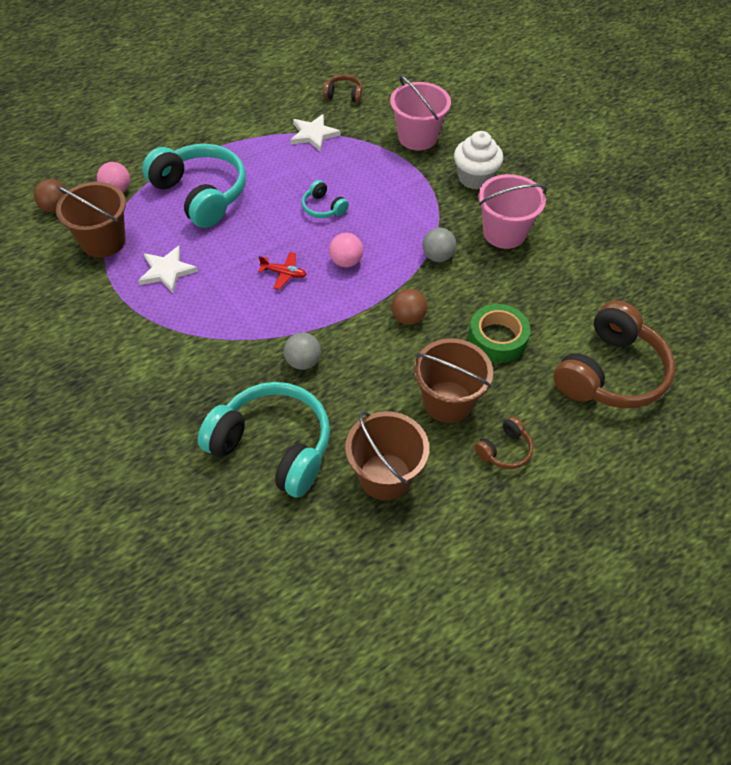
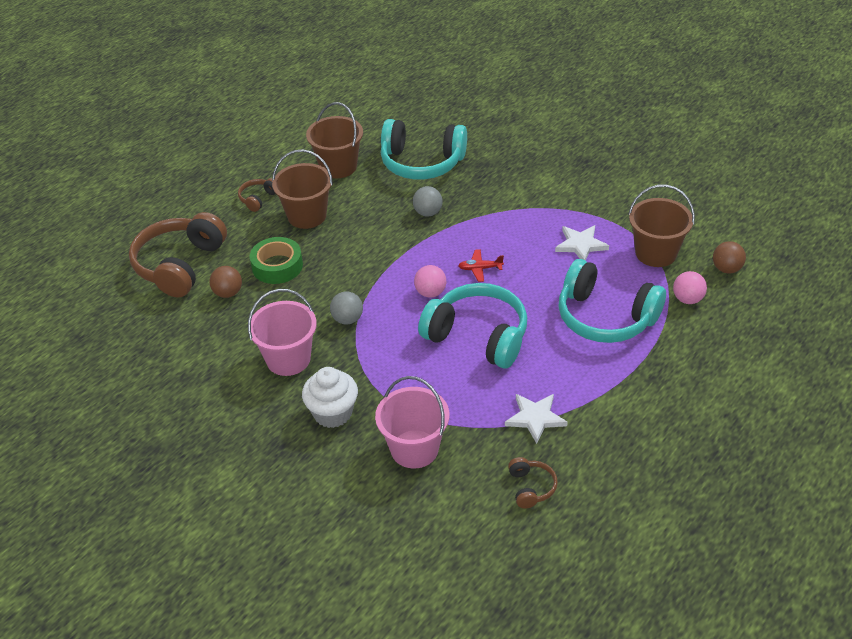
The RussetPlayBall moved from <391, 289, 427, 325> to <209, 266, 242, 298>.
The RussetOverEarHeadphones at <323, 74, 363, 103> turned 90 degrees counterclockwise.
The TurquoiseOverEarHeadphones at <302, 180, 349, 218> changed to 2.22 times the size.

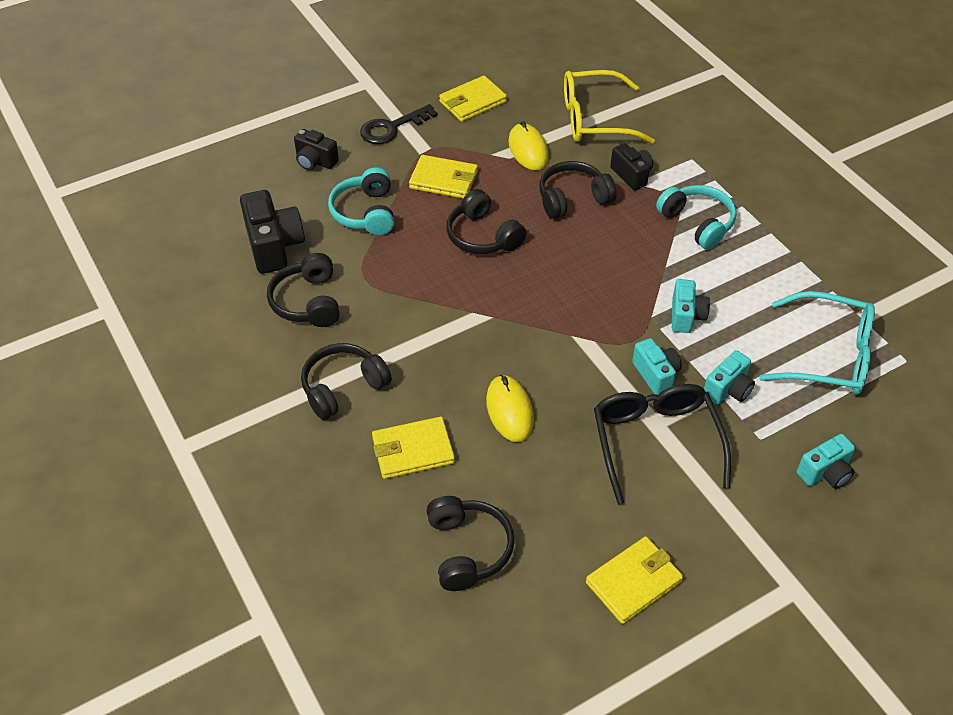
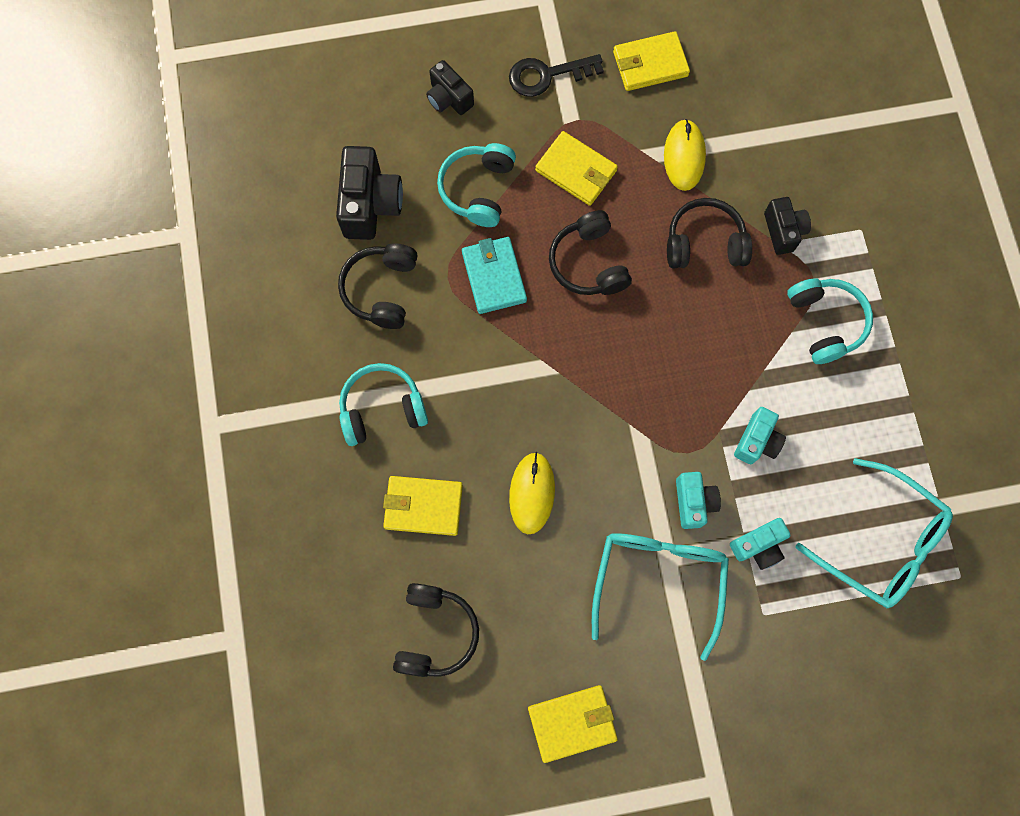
The GoldenGlasses at <564, 70, 655, 144> disappeared.
The TurquoisePhotoCamera at <797, 434, 855, 489> disappeared.
The TurquoiseCardWallet at <462, 237, 527, 314> appeared.
The EbonyOverEarHeadphones at <301, 343, 392, 420> became the TurquoiseOverEarHeadphones at <339, 363, 428, 446>.
The EbonyGlasses at <594, 384, 731, 505> became the TurquoiseGlasses at <592, 533, 729, 661>.

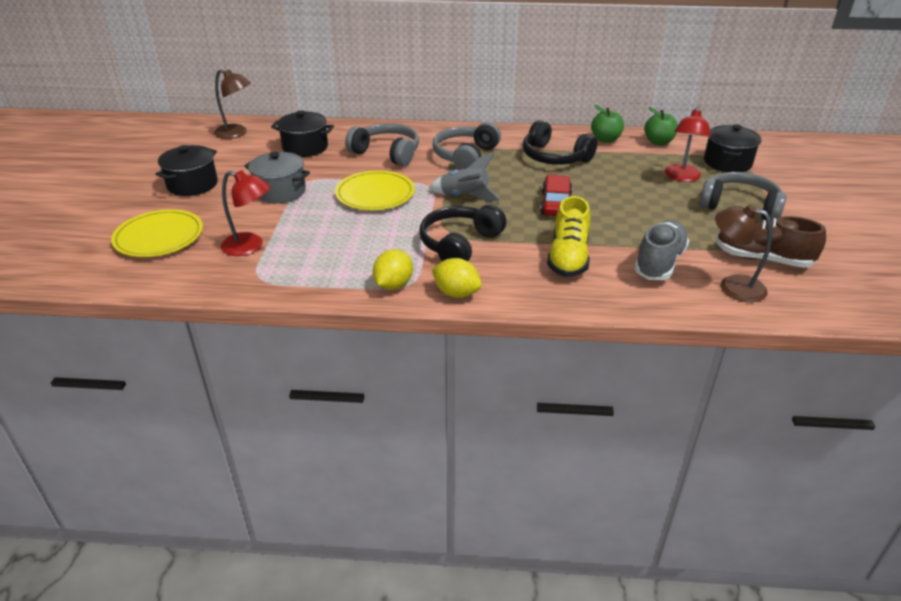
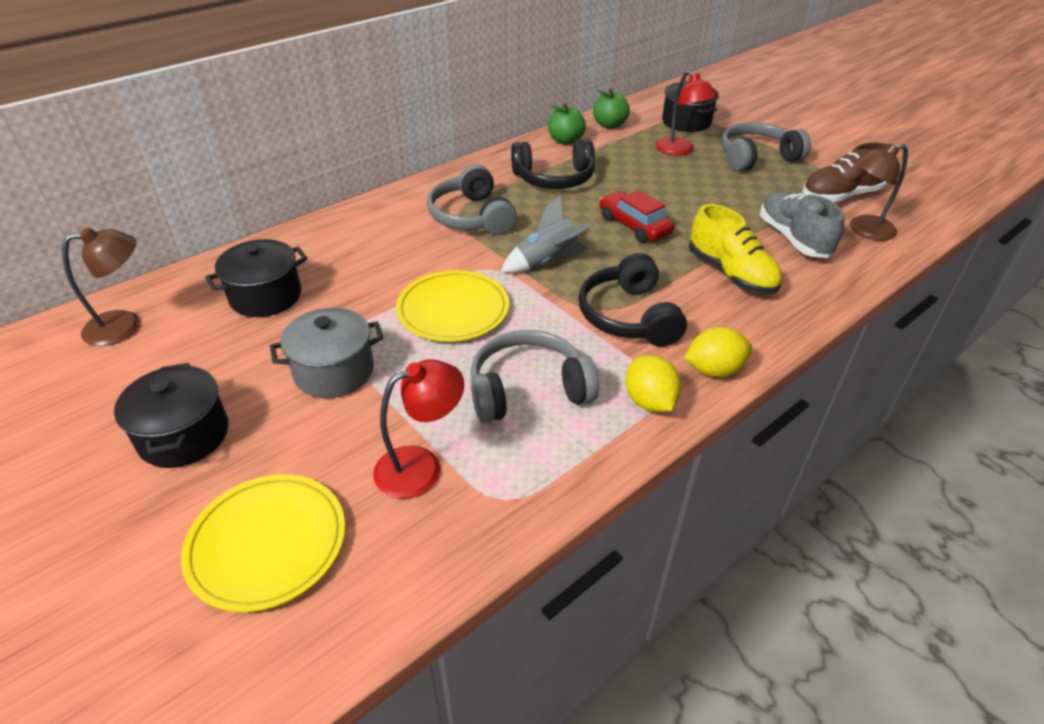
The GreyOverEarHeadphones moved from <345, 123, 419, 166> to <470, 330, 599, 423>.

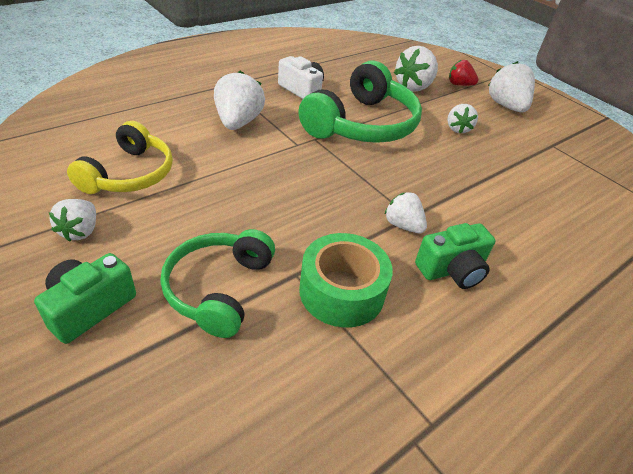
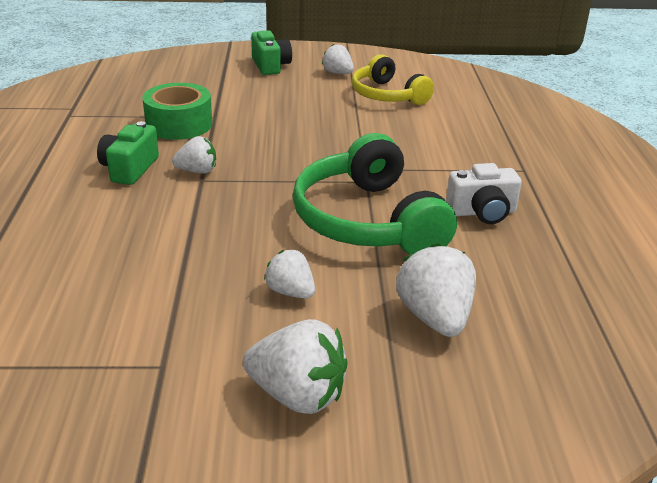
The GreenOverEarHeadphones at <160, 229, 275, 338> disappeared.
The PureWhiteStrawberry at <214, 71, 265, 130> disappeared.
The RedStrawberry at <449, 60, 479, 86> disappeared.

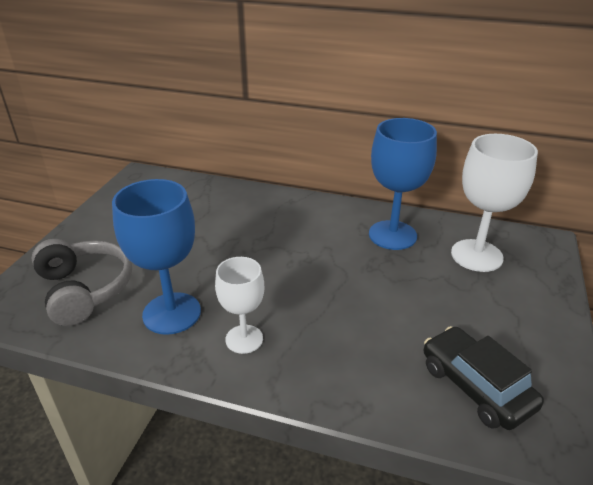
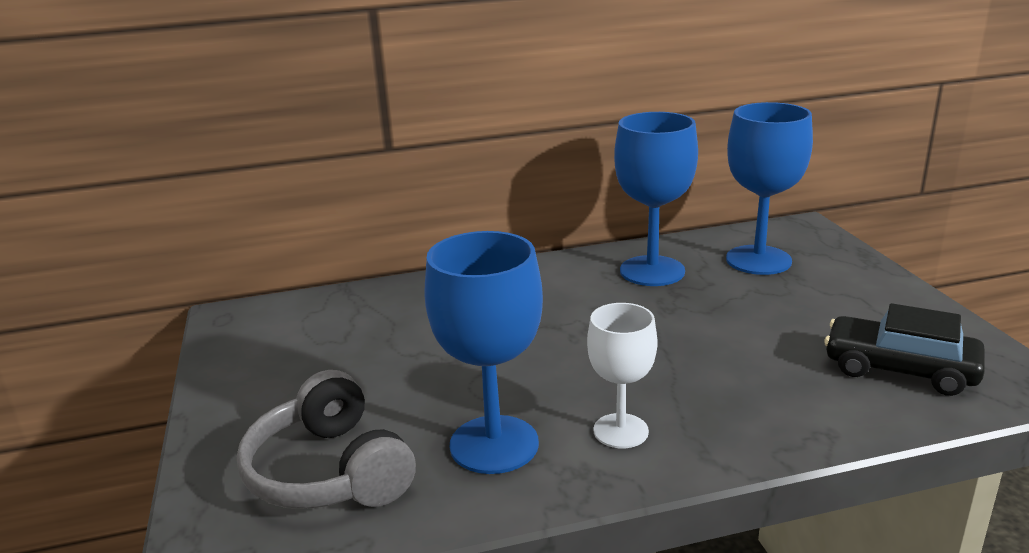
The PureWhiteWineGlass at <451, 134, 538, 272> became the RoyalBlueWineGlass at <726, 102, 813, 275>.
The GreyOverEarHeadphones at <32, 239, 132, 326> turned 150 degrees counterclockwise.

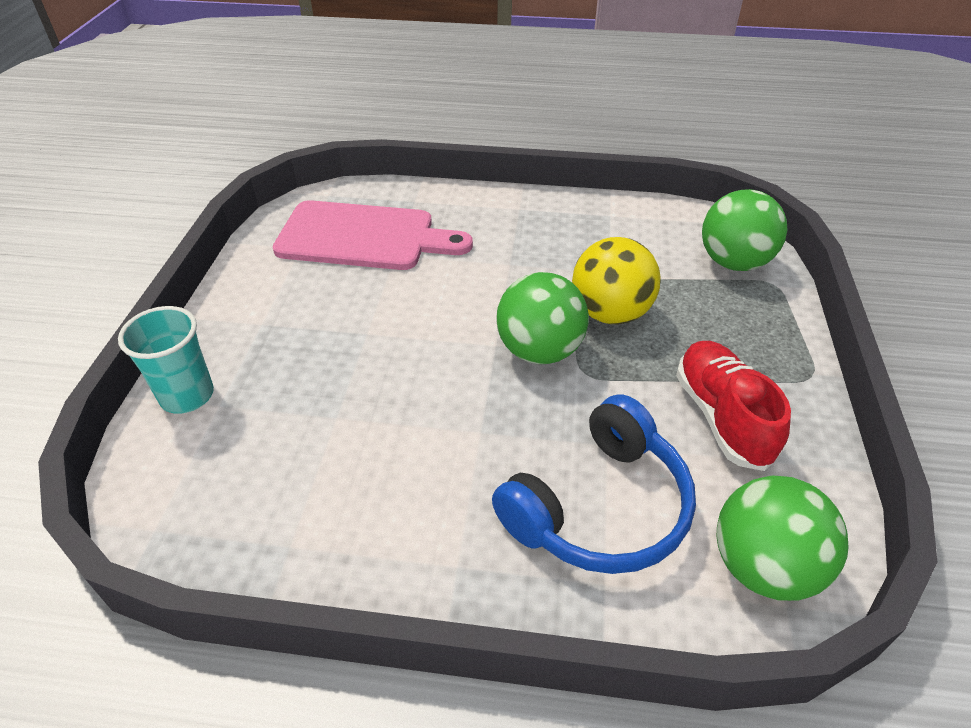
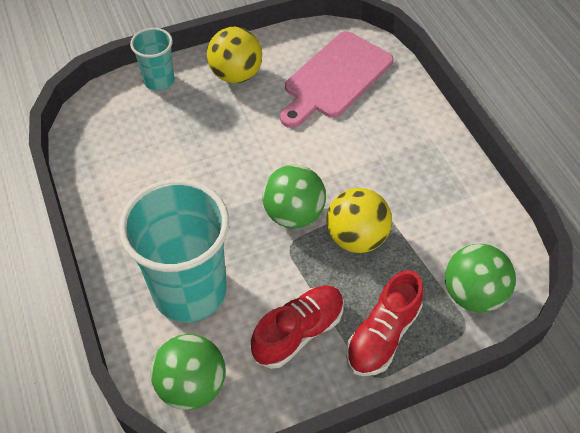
The GoldenPlayBall at <207, 27, 262, 83> appeared.
The RedSneaker at <346, 270, 424, 376> appeared.
The RoyalBlueOverEarHeadphones at <492, 394, 696, 574> was replaced by the TurquoiseCup at <119, 179, 229, 323>.
The RosyCuttingBoard at <273, 200, 473, 270> turned 60 degrees clockwise.

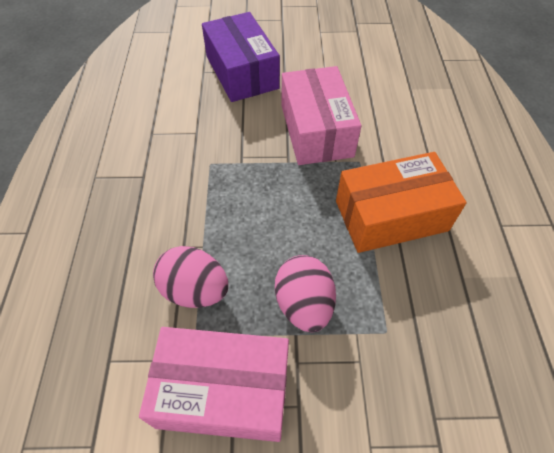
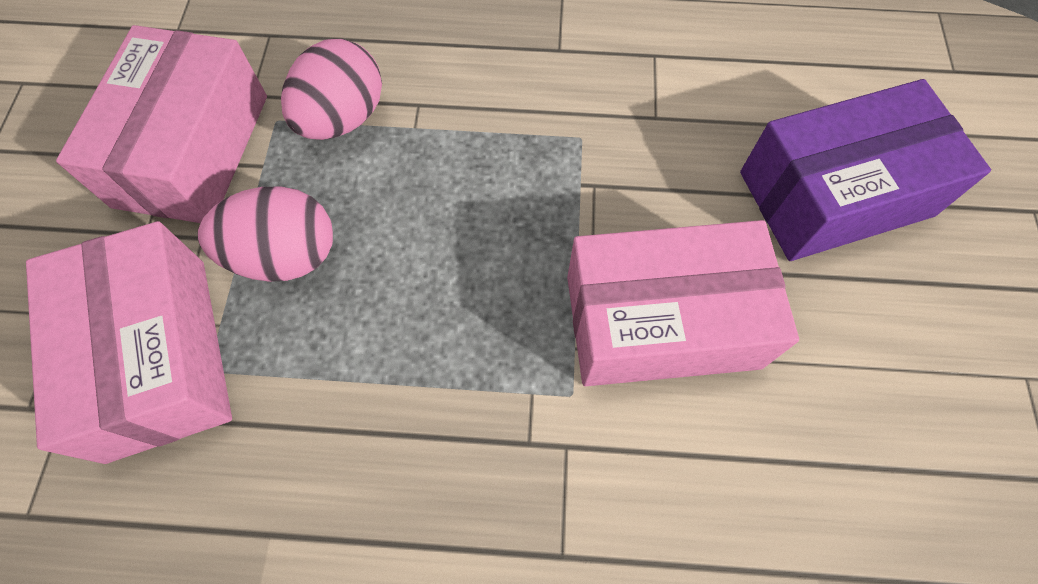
The OrangeColouredPackage at <336, 152, 467, 253> disappeared.
The RosyPackage at <26, 221, 232, 464> appeared.

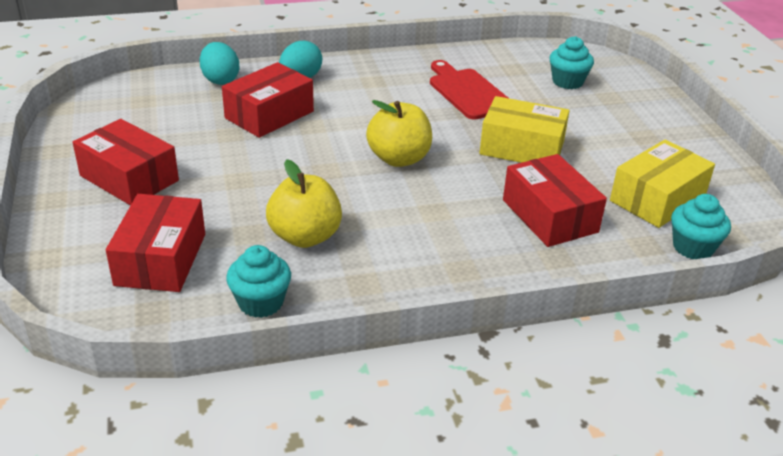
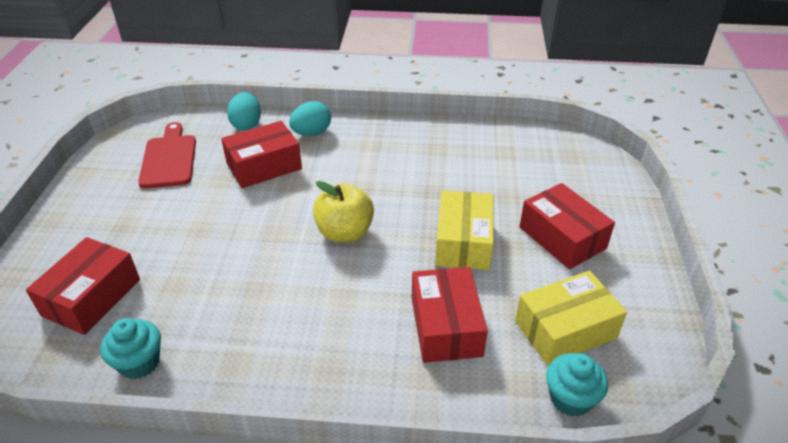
The GoldenAppleFruit at <266, 159, 342, 248> disappeared.
The TurquoiseFairyCake at <549, 36, 594, 89> disappeared.
The RedPackage moved from <72, 119, 179, 206> to <519, 183, 615, 269>.
The RedCuttingBoard moved from <430, 60, 508, 120> to <138, 122, 196, 189>.
The GoldenPackage at <479, 96, 569, 163> turned 60 degrees clockwise.

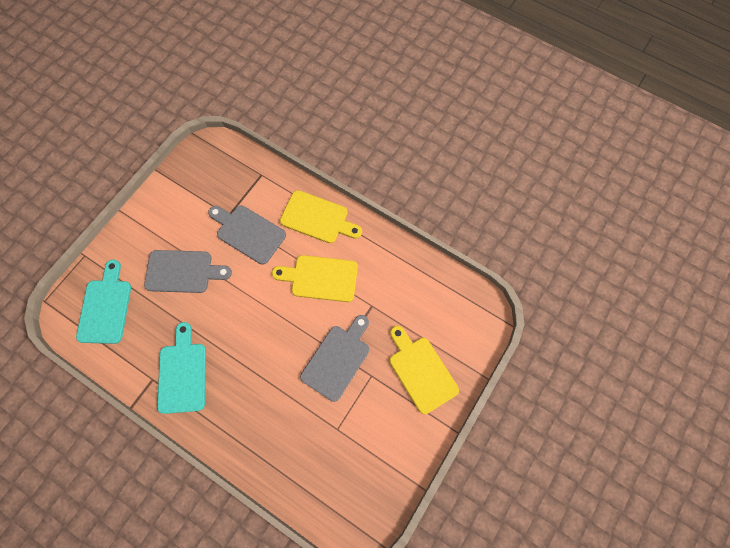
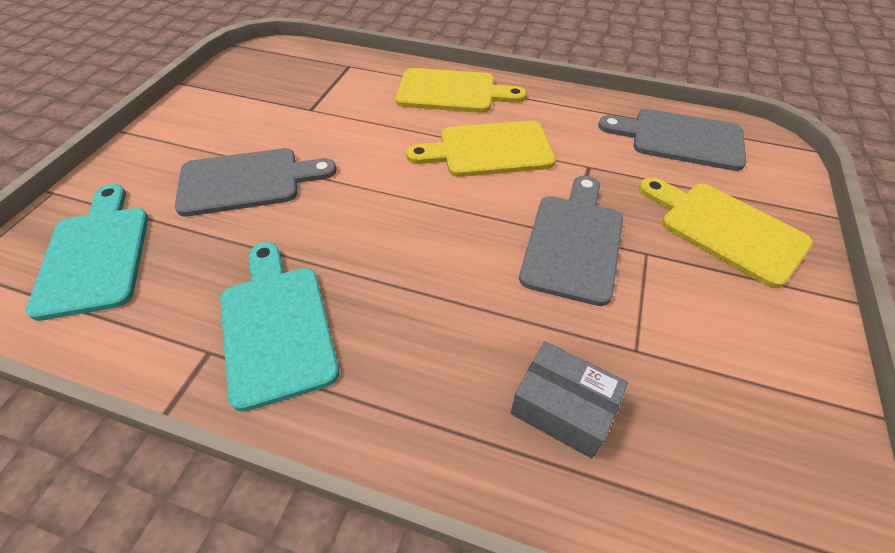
The GreyPackage at <510, 341, 628, 458> appeared.
The GreyCuttingBoard moved from <208, 205, 286, 265> to <598, 109, 746, 171>.

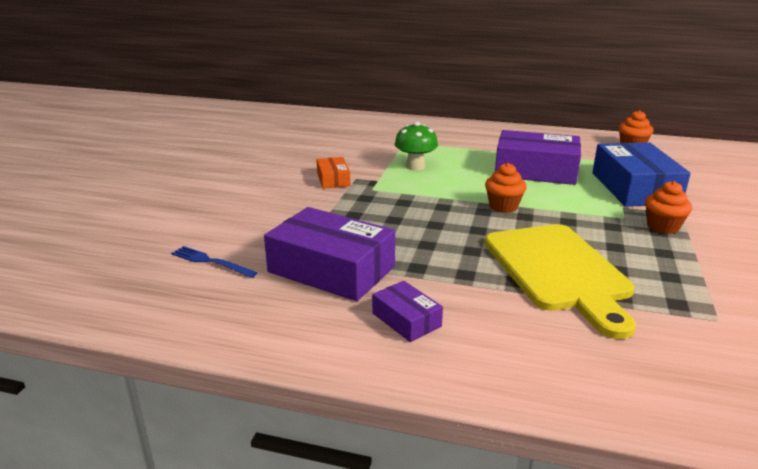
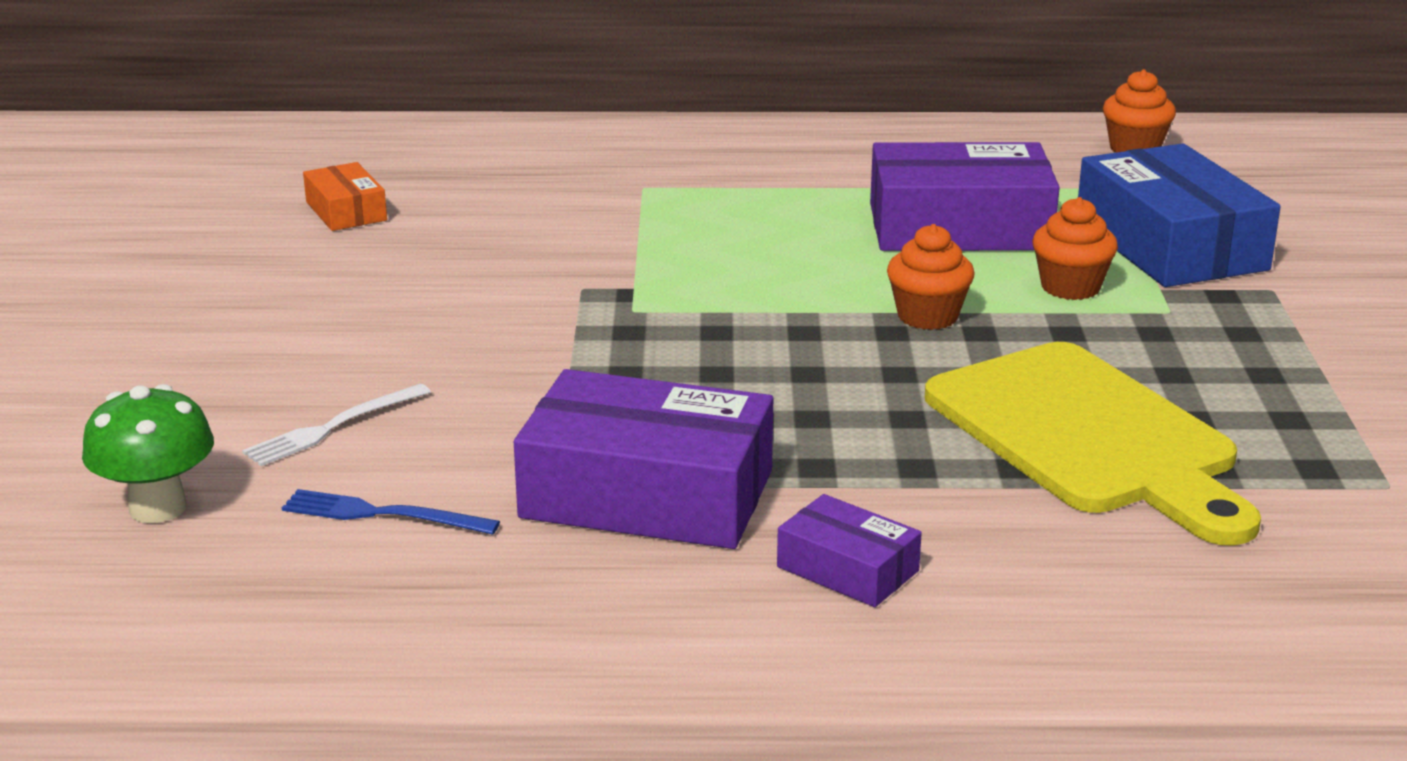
The PureWhiteDinnerFork at <242, 384, 431, 466> appeared.
The OrangeColouredPackage moved from <316, 157, 350, 189> to <303, 162, 387, 231>.
The GreenToadstool moved from <395, 122, 438, 171> to <82, 384, 214, 523>.
The OrangeColouredFairyCake moved from <645, 181, 692, 234> to <1032, 197, 1118, 300>.

